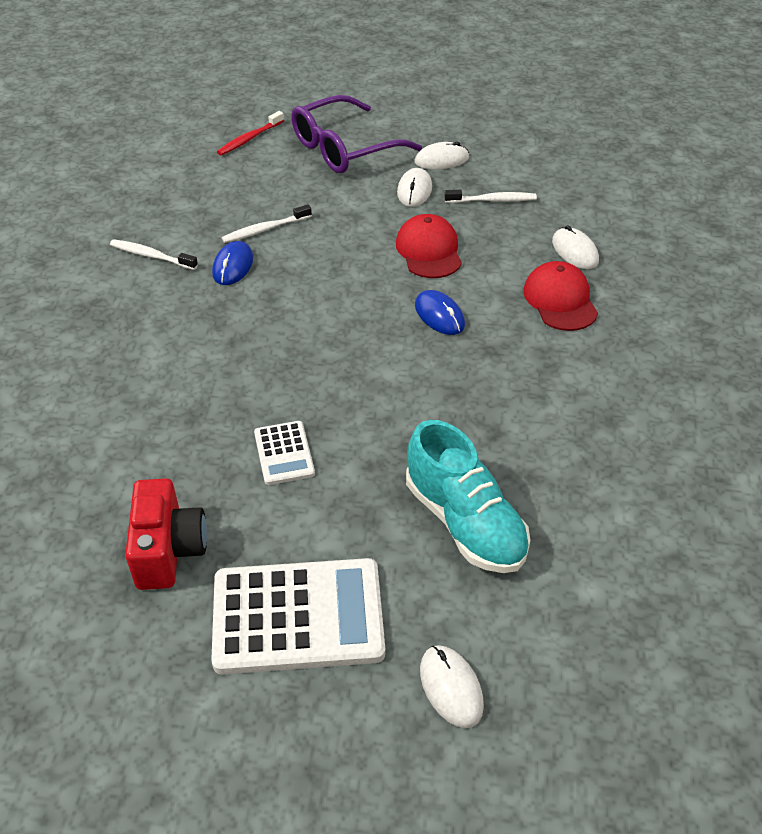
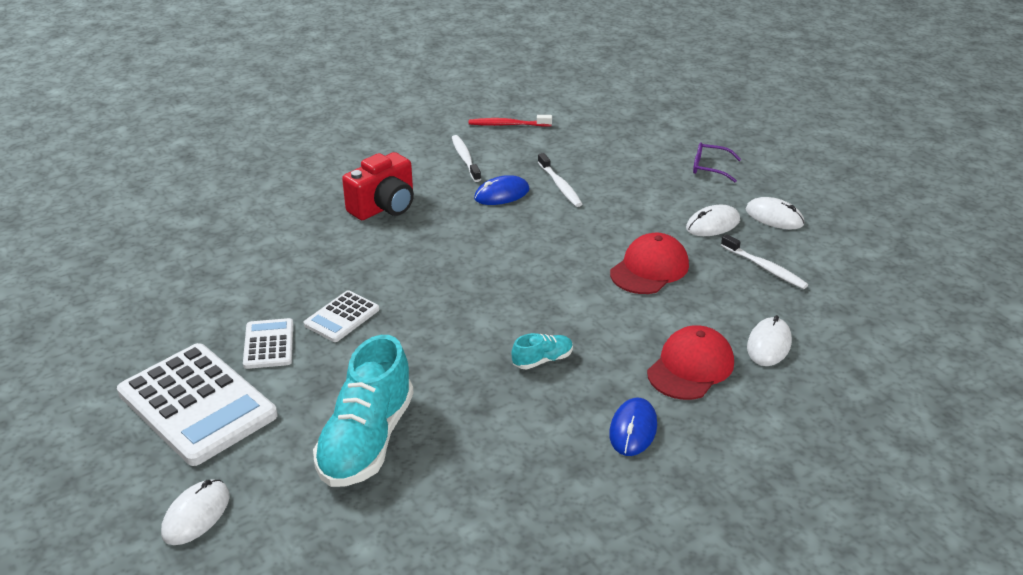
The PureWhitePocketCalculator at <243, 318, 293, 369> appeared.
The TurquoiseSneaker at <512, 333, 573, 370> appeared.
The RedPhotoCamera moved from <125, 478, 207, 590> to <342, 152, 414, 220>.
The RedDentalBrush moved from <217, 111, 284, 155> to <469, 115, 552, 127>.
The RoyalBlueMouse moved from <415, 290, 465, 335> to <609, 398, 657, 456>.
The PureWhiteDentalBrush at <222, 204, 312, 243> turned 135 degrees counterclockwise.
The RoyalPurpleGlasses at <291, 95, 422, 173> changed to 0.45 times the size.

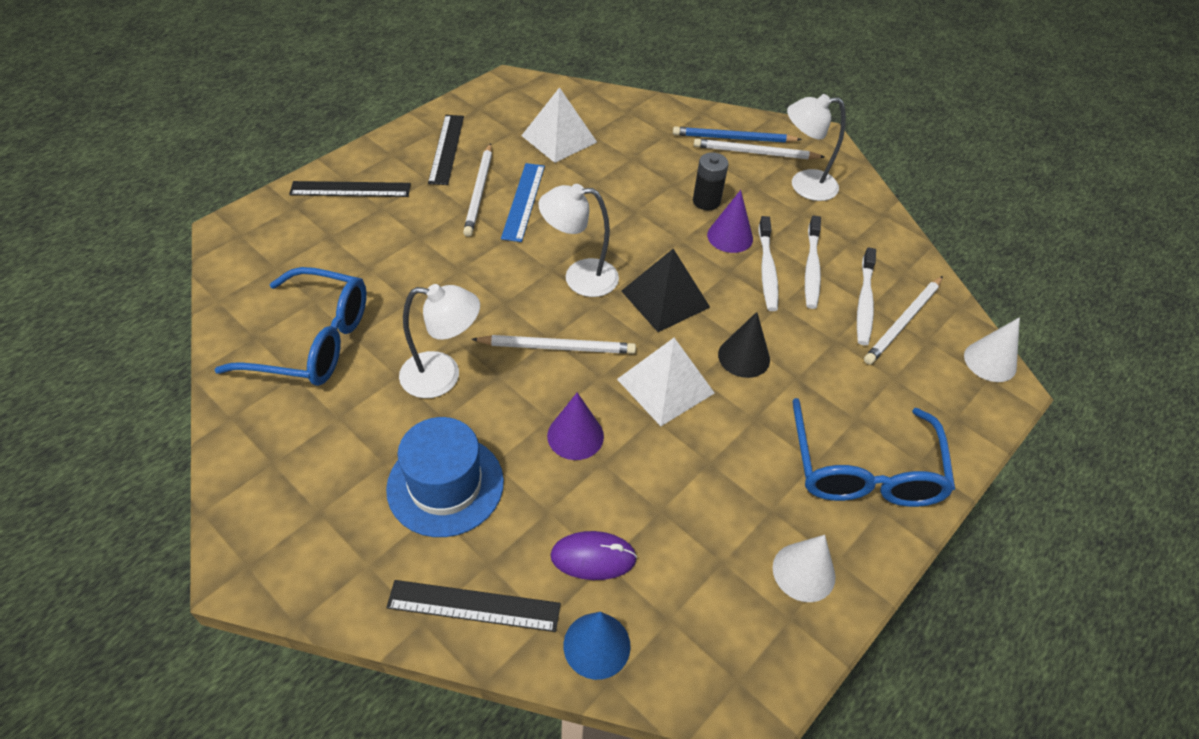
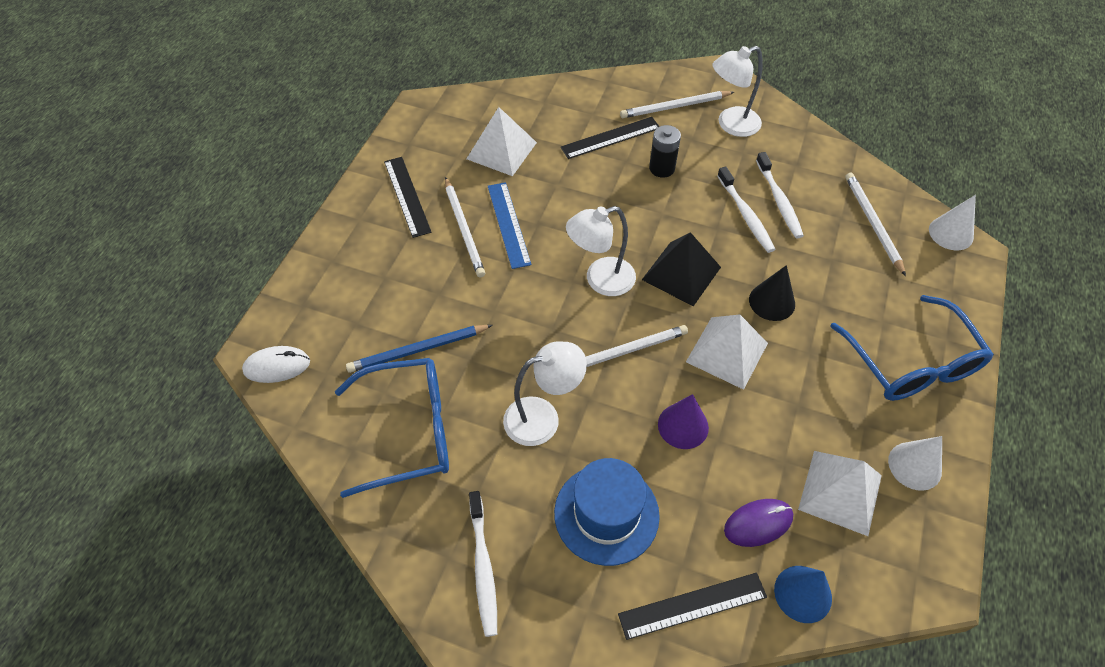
The RoyalPurpleCone at <707, 190, 753, 253> disappeared.
The PureWhiteMouse at <242, 346, 310, 383> appeared.
The PureWhitePyramid at <798, 451, 882, 536> appeared.
The EbonyMeasuringStick moved from <289, 181, 411, 197> to <561, 117, 660, 159>.
The RoyalBlueWoodenPencil moved from <673, 127, 802, 143> to <346, 325, 493, 373>.
The PureWhiteDentalBrush moved from <857, 247, 876, 345> to <469, 491, 497, 637>.
The PureWhiteWoodenPencil at <864, 276, 943, 365> turned 150 degrees clockwise.

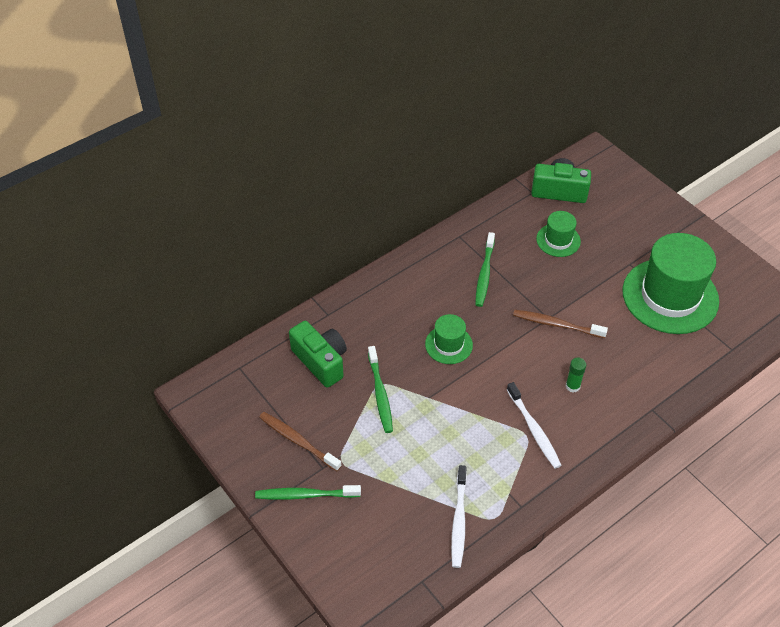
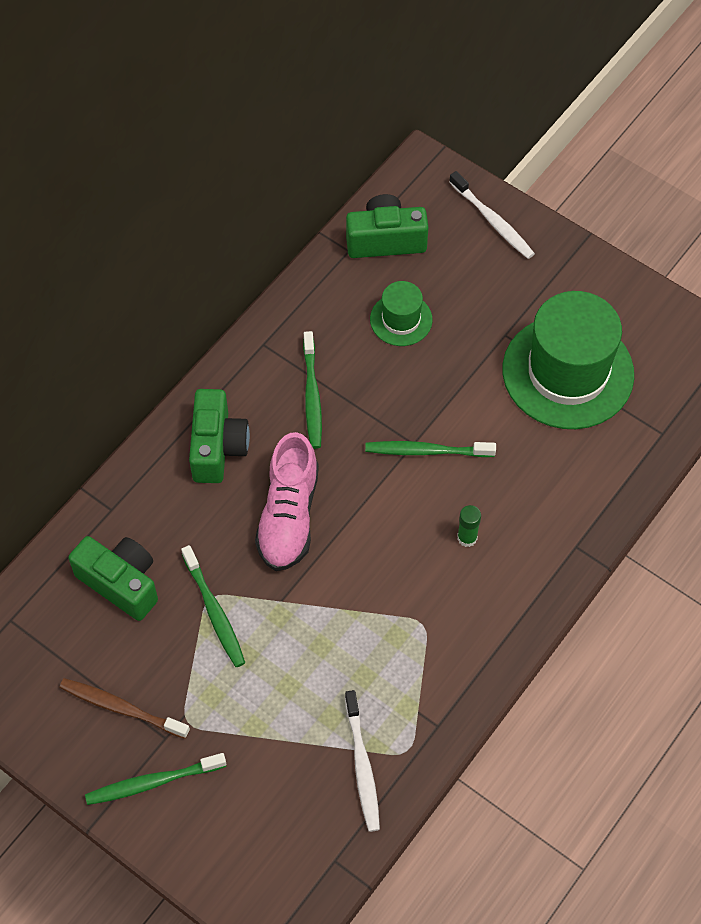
The GreenPhotoCamera at <189, 389, 250, 483> appeared.
The PureWhiteDentalBrush moved from <507, 382, 562, 469> to <449, 171, 535, 259>.
The GreenTallHat at <425, 314, 473, 364> was replaced by the RosySneaker at <255, 432, 319, 571>.
The RussetDentalBrush at <513, 310, 608, 338> became the GreenDentalBrush at <365, 441, 496, 457>.

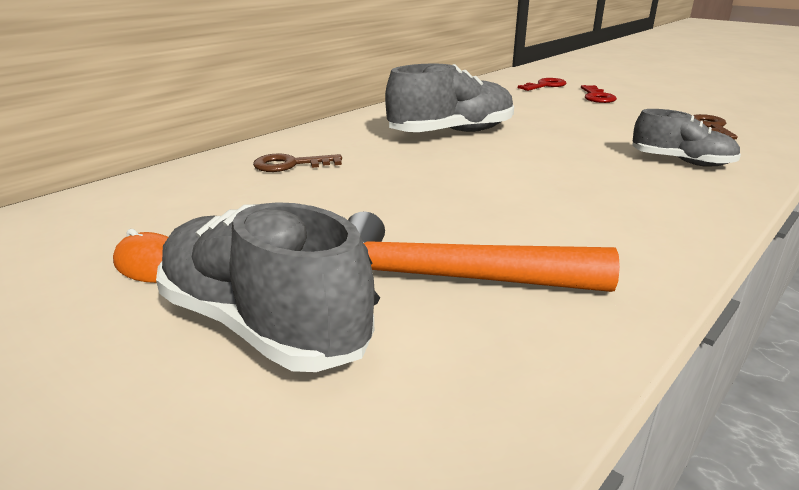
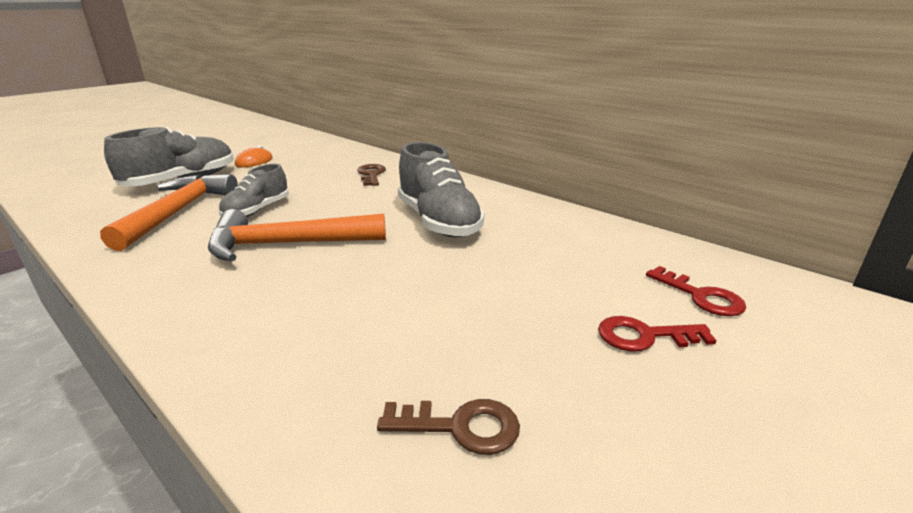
The OrangeColouredClawHammer at <208, 209, 386, 262> appeared.
The GreySneaker moved from <632, 109, 741, 167> to <218, 164, 289, 217>.

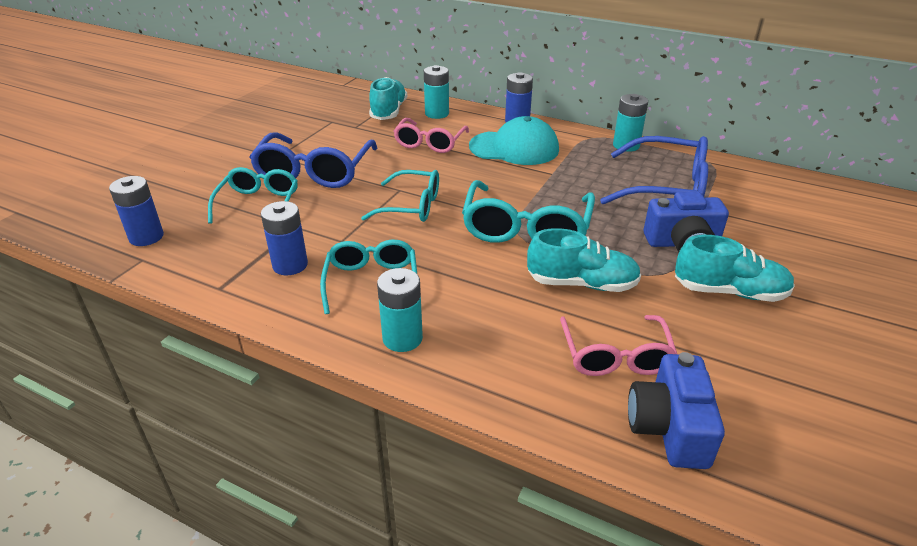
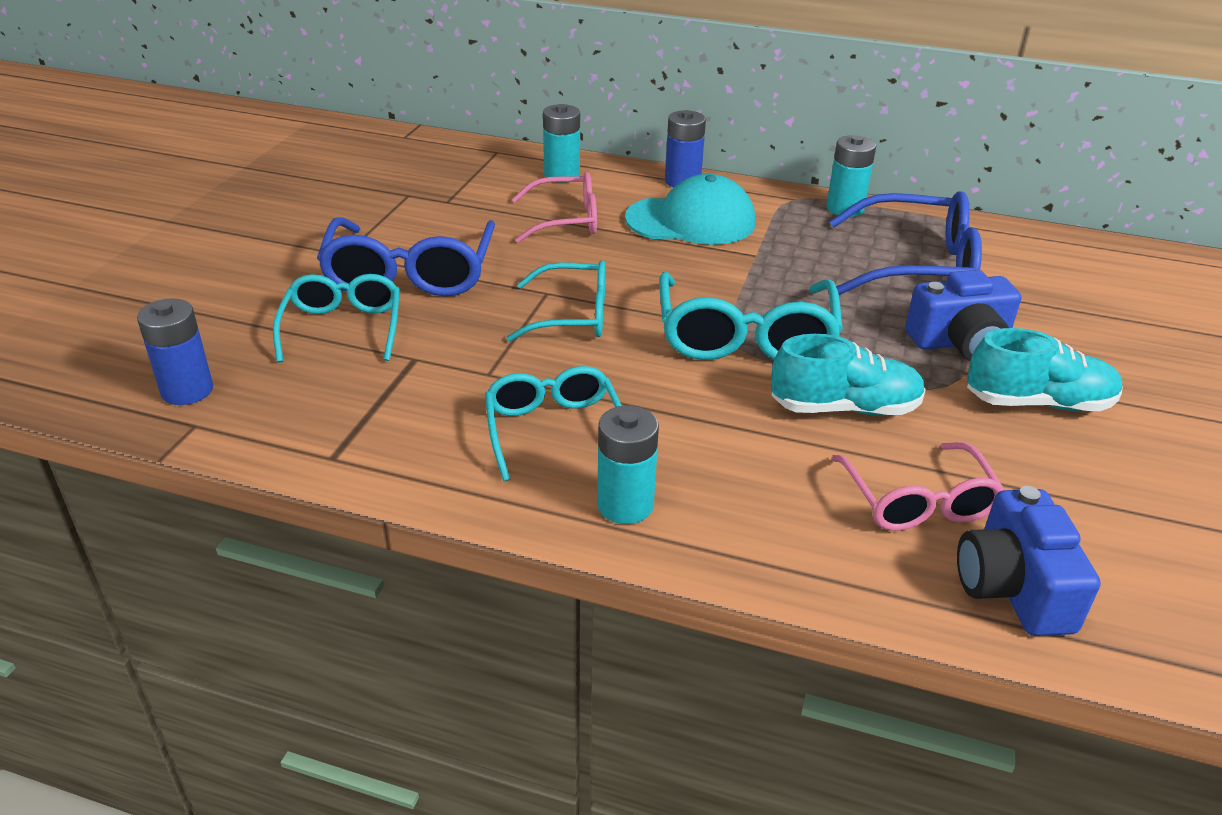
The RoyalBlueBattery at <261, 201, 308, 275> disappeared.
The TurquoiseSneaker at <369, 77, 407, 120> disappeared.
The RosyGlasses at <394, 118, 469, 153> turned 105 degrees counterclockwise.

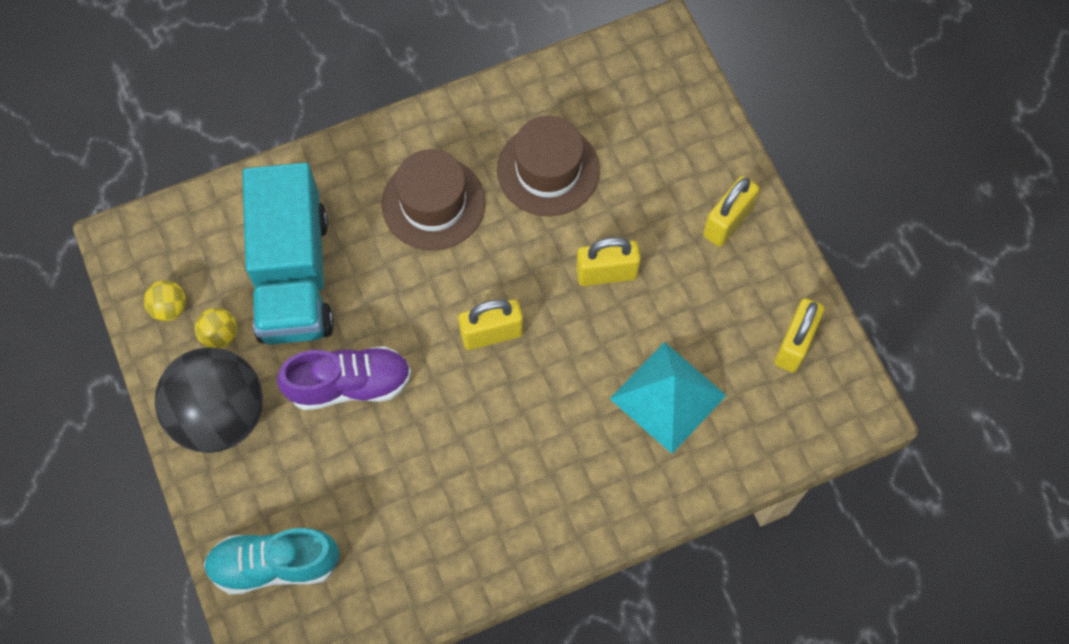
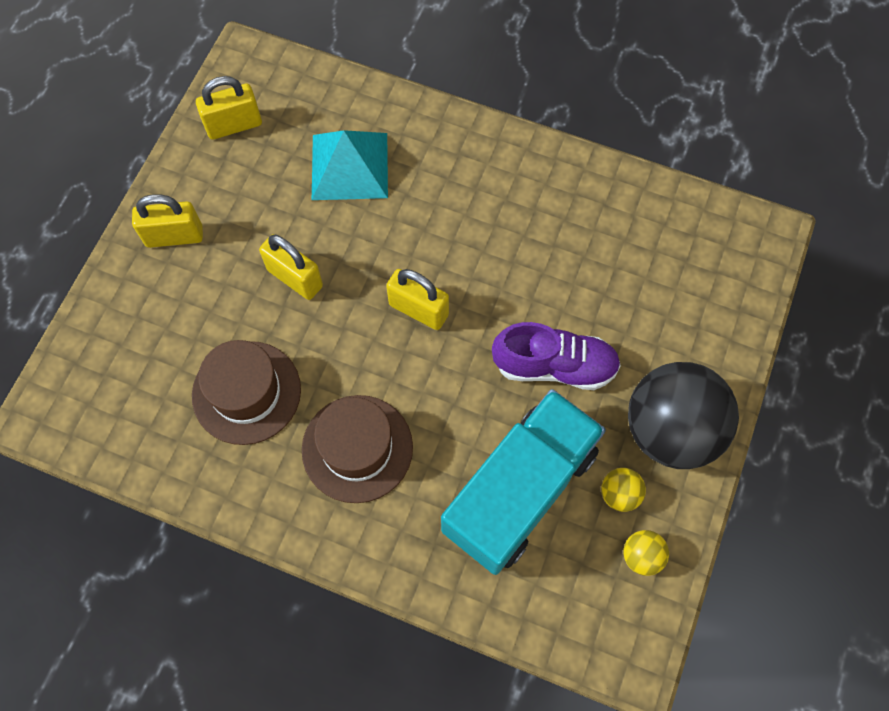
The TurquoiseSneaker at <204, 528, 340, 595> disappeared.
The RoyalPurpleSneaker at <277, 346, 411, 410> turned 150 degrees clockwise.

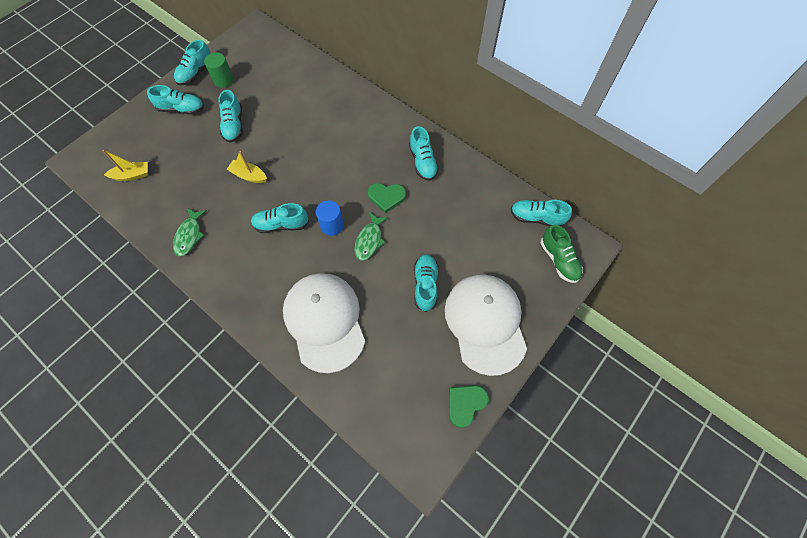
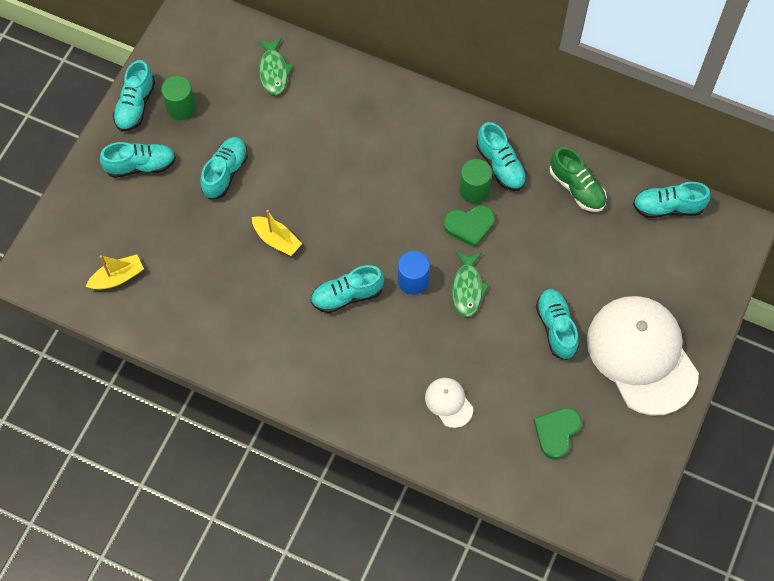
The GreenSolidCylinder at <459, 159, 492, 203> appeared.
The GreenFishFigure moved from <173, 208, 206, 256> to <257, 38, 293, 95>.
The GreenHeartShape moved from <449, 385, 489, 428> to <533, 408, 582, 459>.
The GreenSneaker moved from <541, 225, 583, 283> to <550, 147, 607, 212>.
The TurquoiseSneaker at <218, 90, 243, 143> turned 135 degrees counterclockwise.
The GoldenToyBoat at <227, 151, 267, 183> turned 150 degrees counterclockwise.
The PureWhiteBaseballCap at <283, 273, 365, 373> changed to 0.42 times the size.

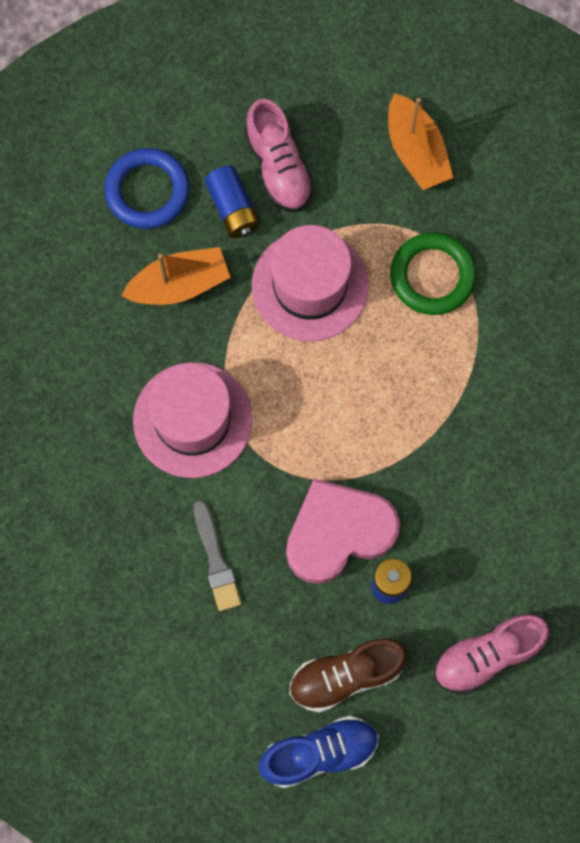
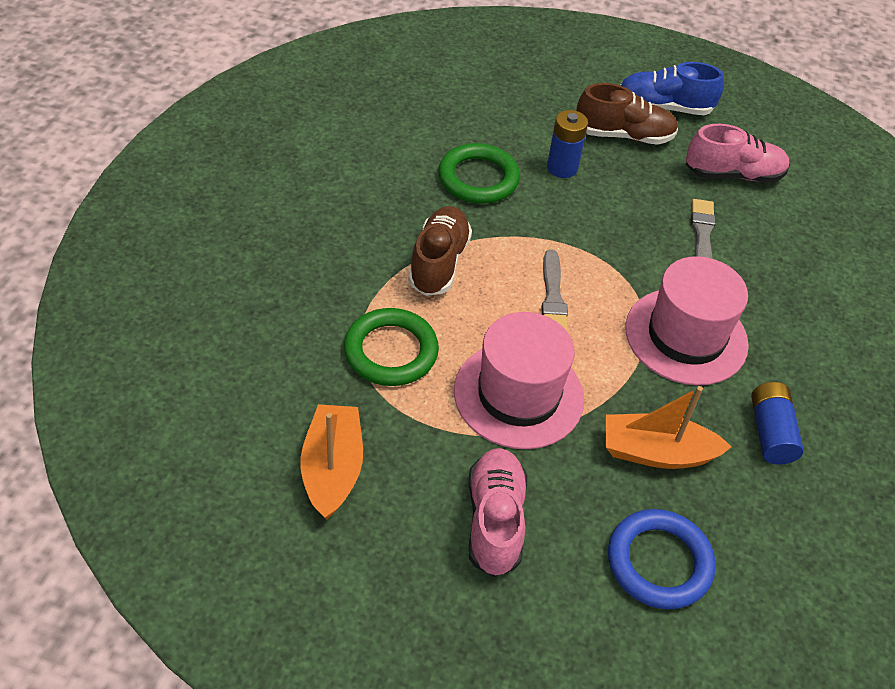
The RosyHeartShape at <286, 479, 400, 584> disappeared.
The RussetSneaker at <408, 206, 472, 296> appeared.
The GreenHoop at <438, 143, 520, 204> appeared.
The GreyBrush at <541, 249, 568, 332> appeared.
The RoyalBlueBattery moved from <205, 166, 260, 238> to <751, 382, 804, 465>.
The RosySneaker moved from <434, 614, 549, 695> to <686, 124, 790, 183>.

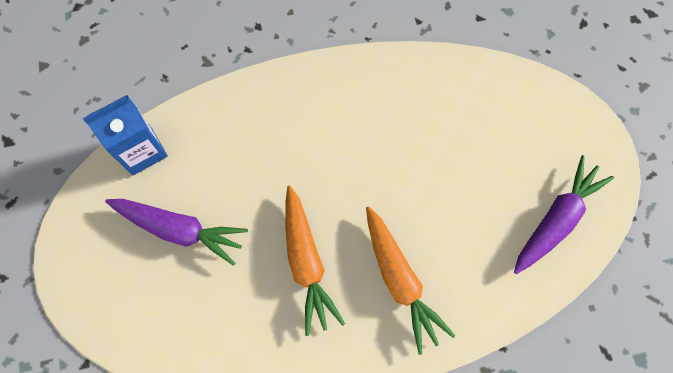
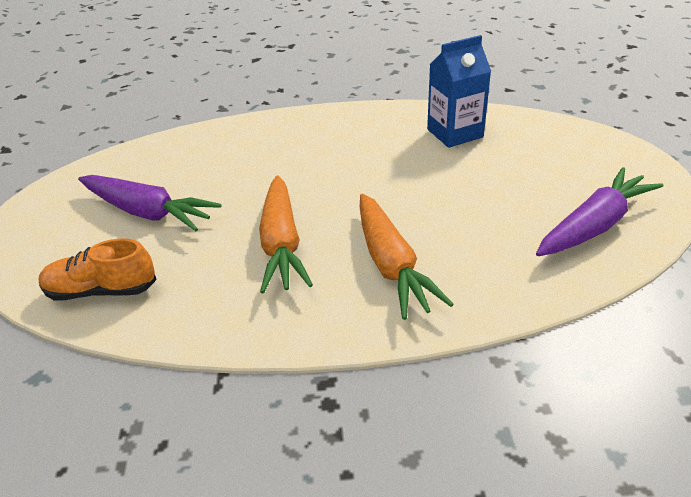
The OrangeColouredSneaker at <39, 238, 157, 301> appeared.
The RoyalBlueJuiceCarton moved from <83, 95, 168, 175> to <427, 35, 491, 148>.

